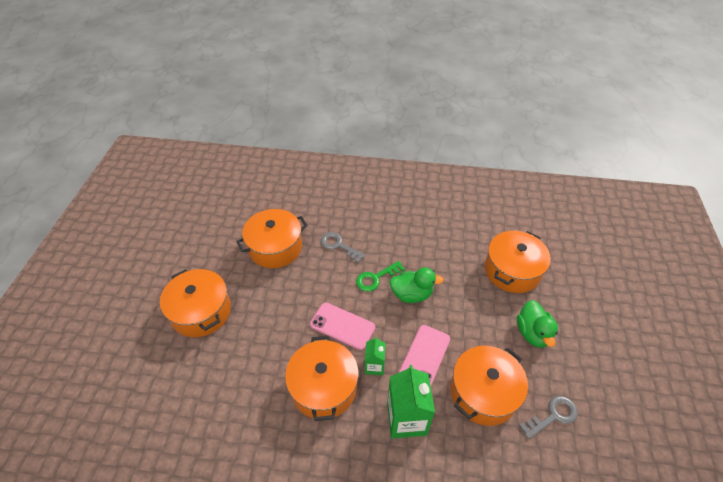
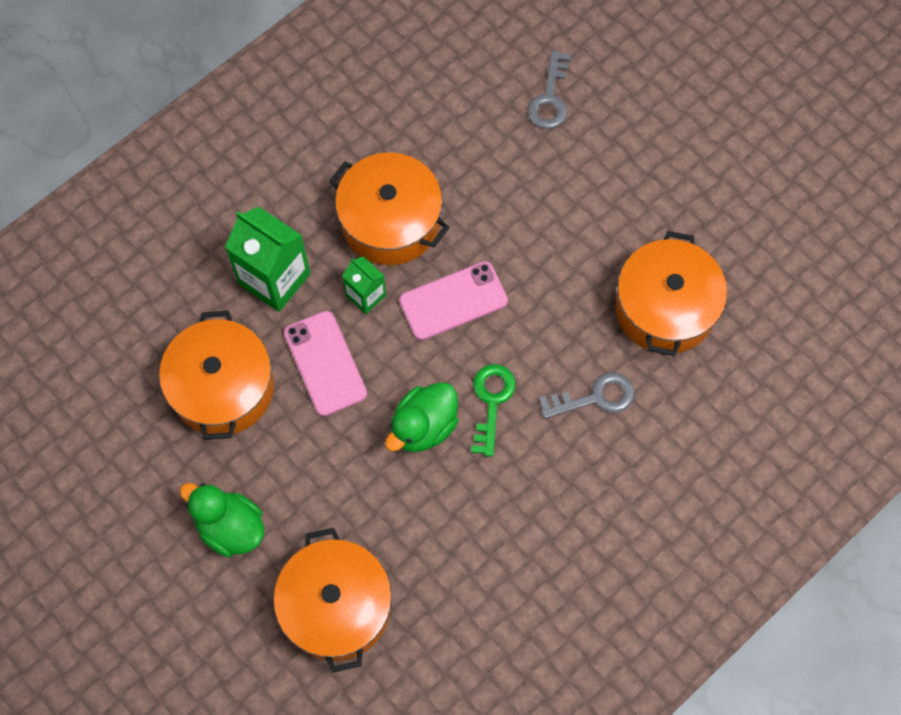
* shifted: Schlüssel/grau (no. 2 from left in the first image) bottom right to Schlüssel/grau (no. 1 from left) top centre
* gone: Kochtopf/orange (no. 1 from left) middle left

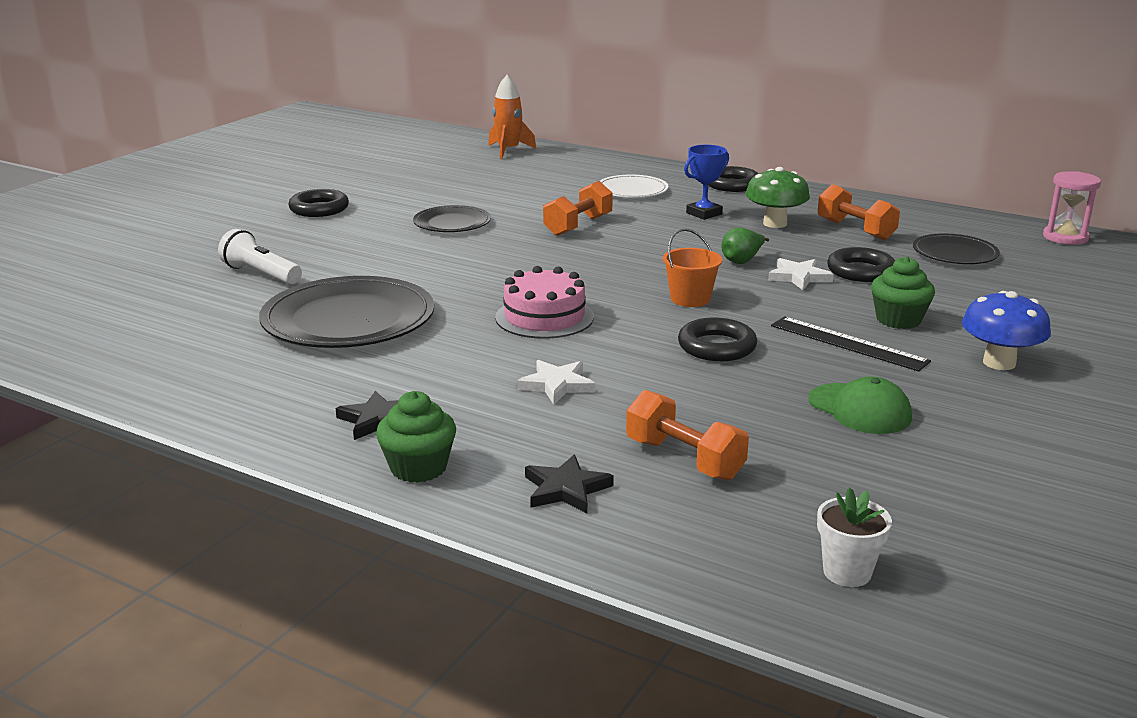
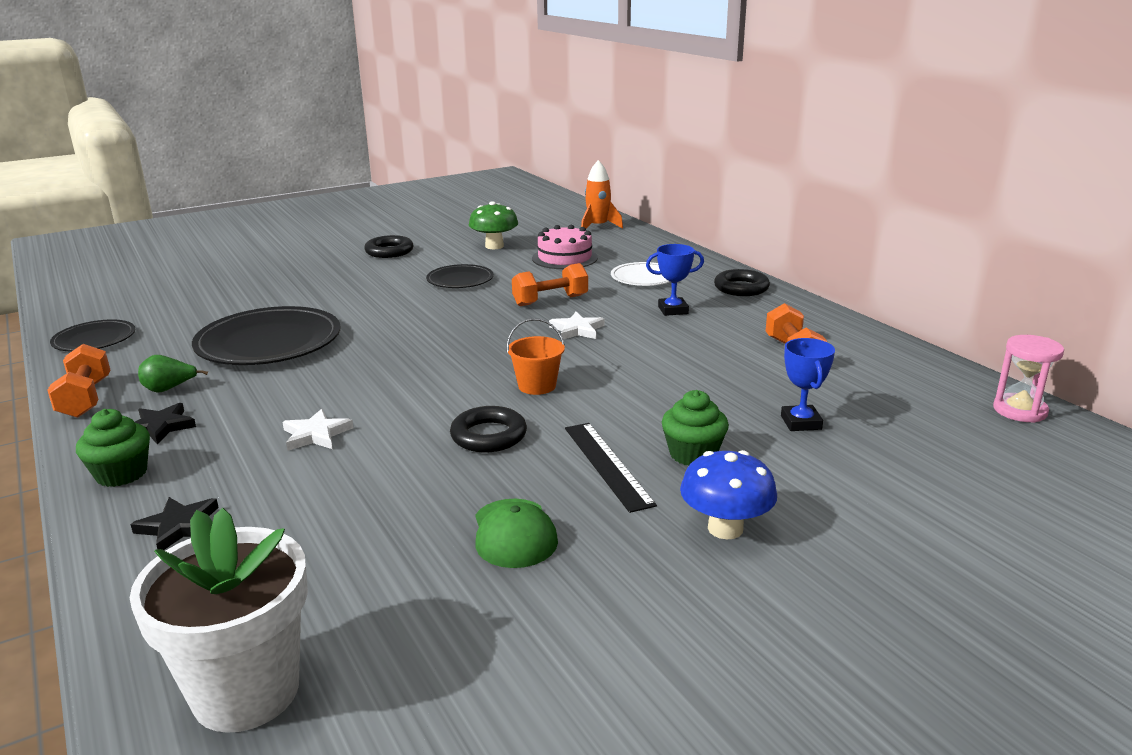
* shifted: Hantel/orange (no. 2 from left in the first image) centre to Hantel/orange (no. 1 from left) middle left
* shifted: Teller/schwarz (no. 3 from left in the first image) middle right to Teller/schwarz (no. 1 from left) middle left
* scaled: Blumentopf/weiß bottom right = bottom left x2.09
* shifted: Birne/grün centre to middle left
* shifted: Pilz/grün top right to top centre
* shifted: Kuchen/rosa centre to top centre
* shifted: Stern/weiß (no. 2 from left) middle right to centre
* new: Pokal/blau (no. 2 from left) middle right
* gone: Taschenlampe/weiß middle left
* gone: Ring/schwarz (no. 4 from left) middle right

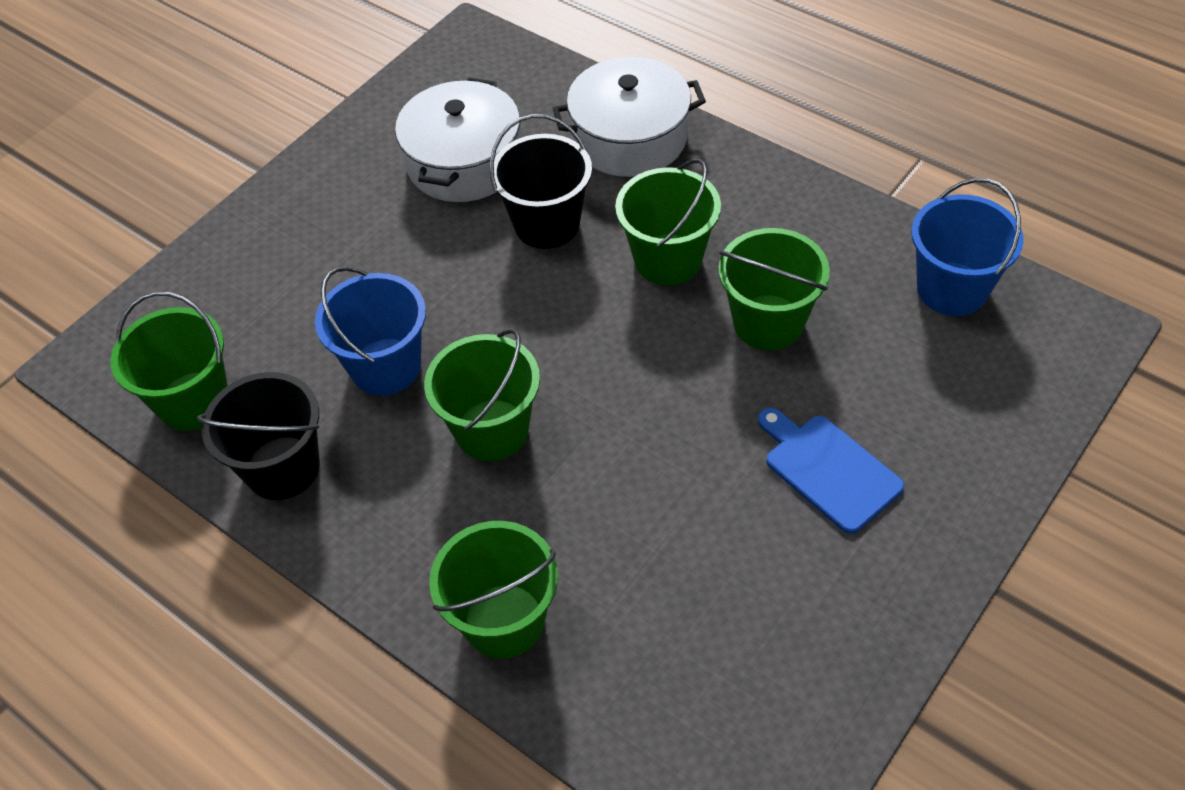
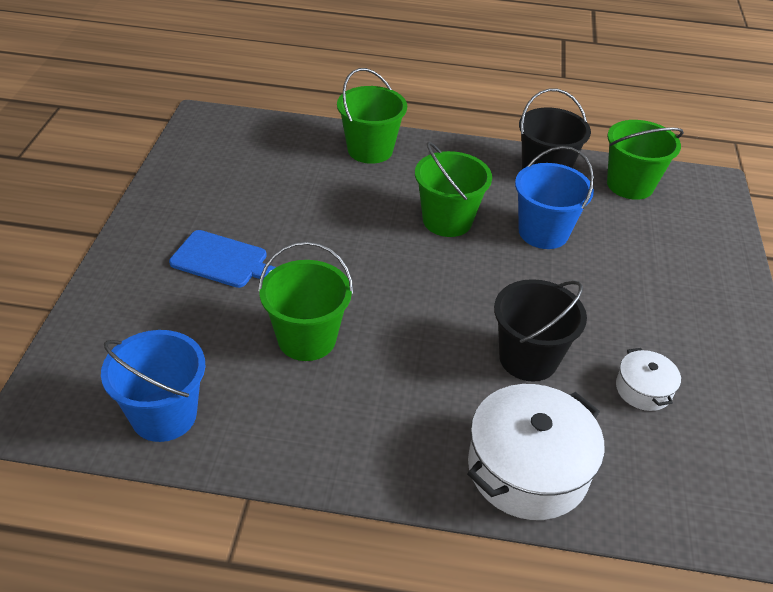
* scaled: Kochtopf/weiß (no. 1 from left in the first image) top centre = middle right x0.51
* gone: Eimer/grün (no. 4 from left) top centre

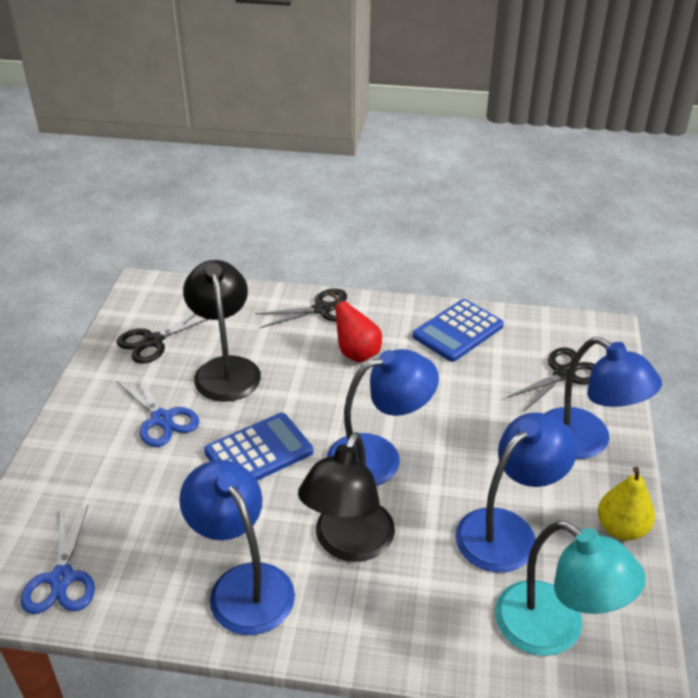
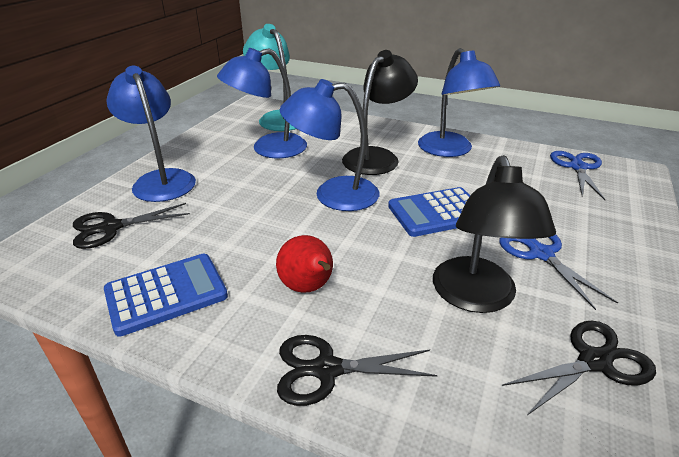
* gone: Birne/gelb bottom right

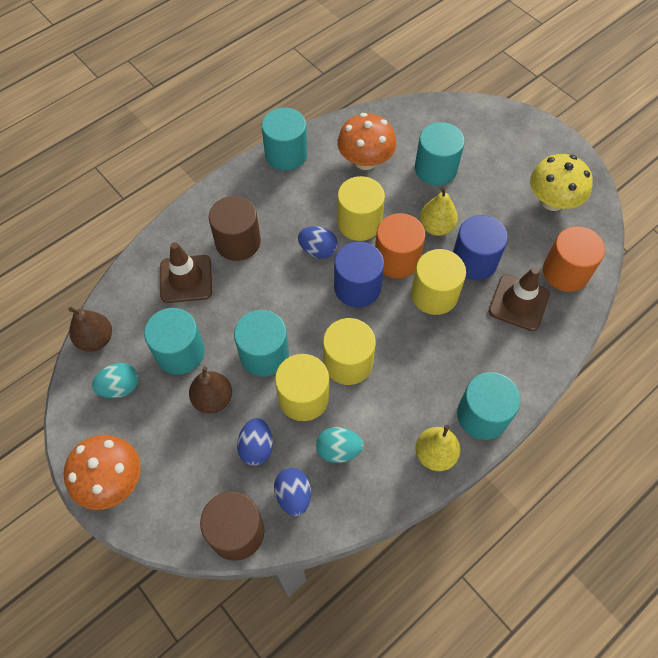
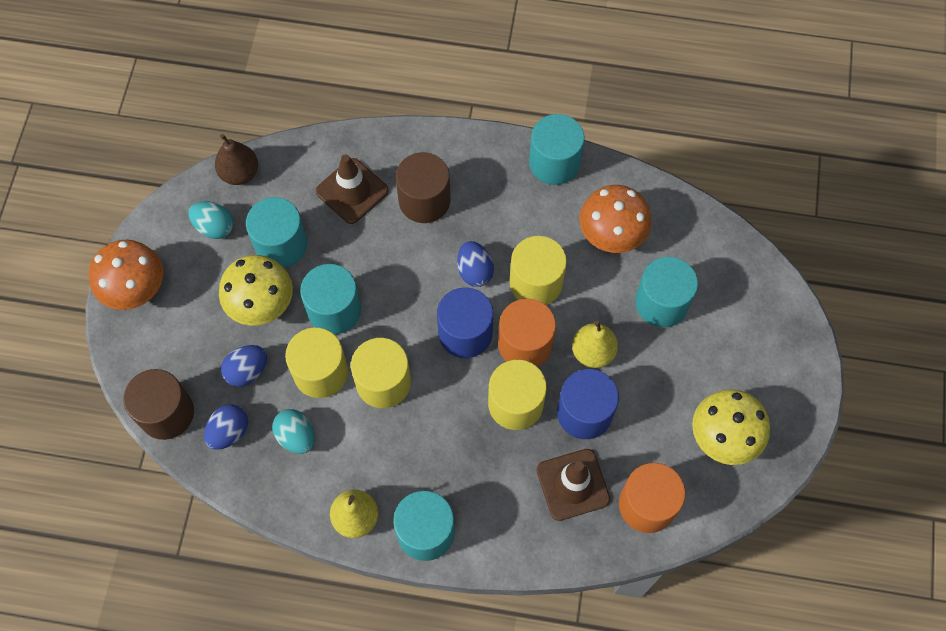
* swapped: Birne/braun (no. 2 from left) middle left to Pilz/gelb (no. 1 from left) middle left

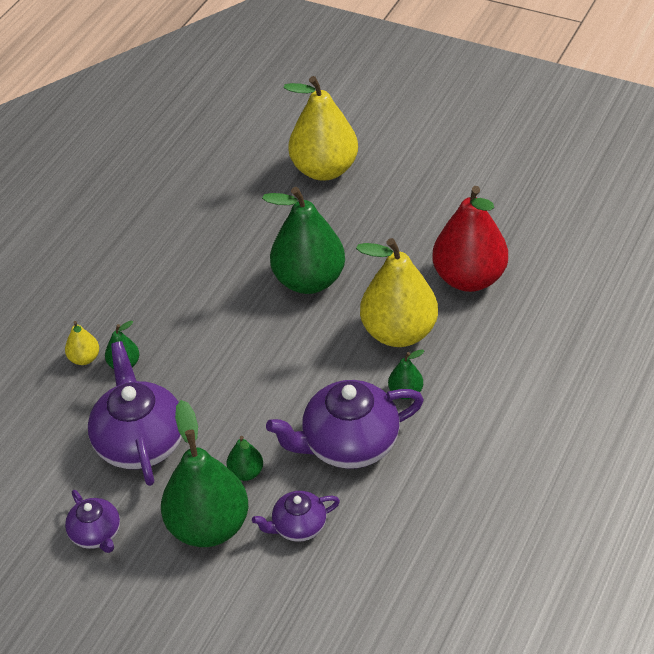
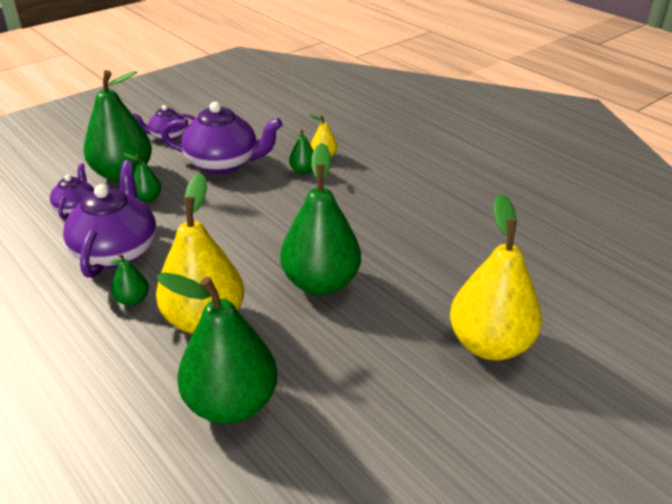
* repainted: Birne/rot middle right to Birne/grün (no. 4 from left) bottom left

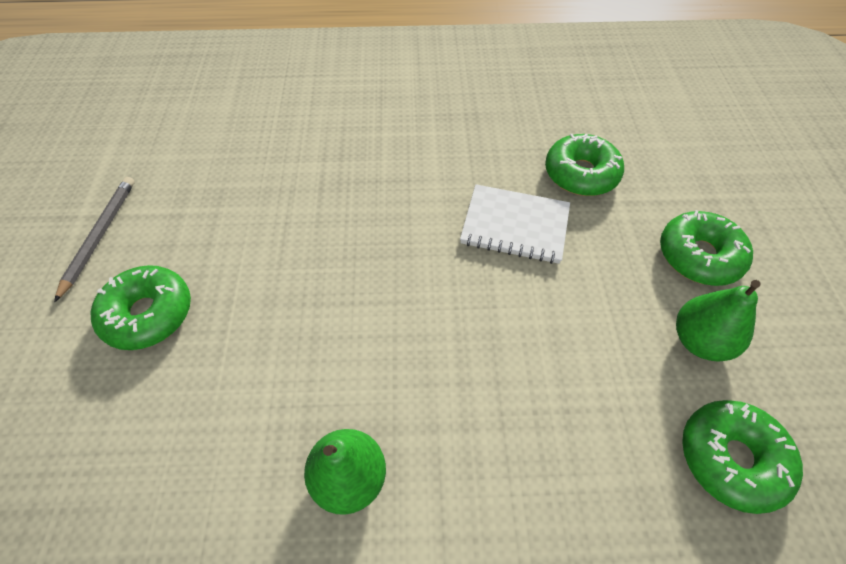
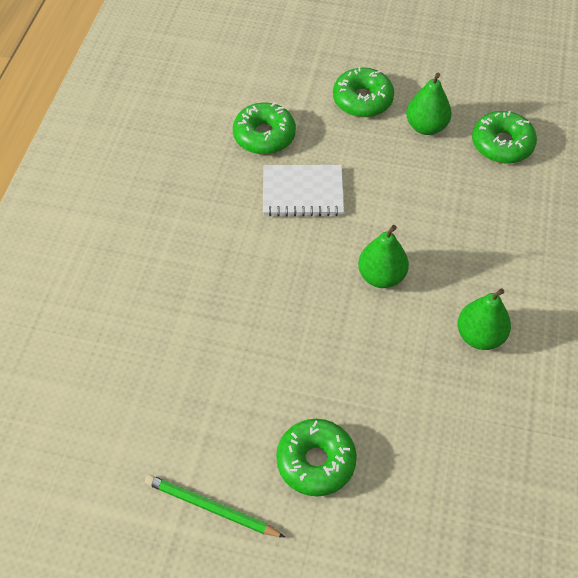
* repainted: Bleistift/grau middle left to Bleistift/grün bottom centre
* rotated: Notizbuch/weiß centre = top centre 60 degrees clockwise
* new: Birne/grün (no. 1 from left) centre

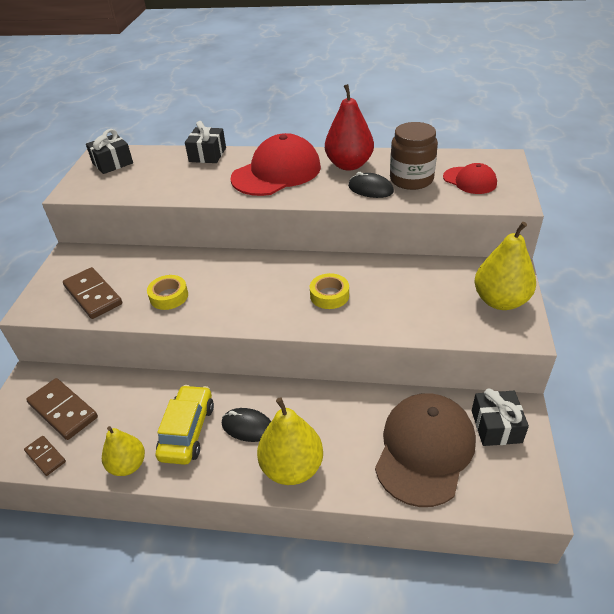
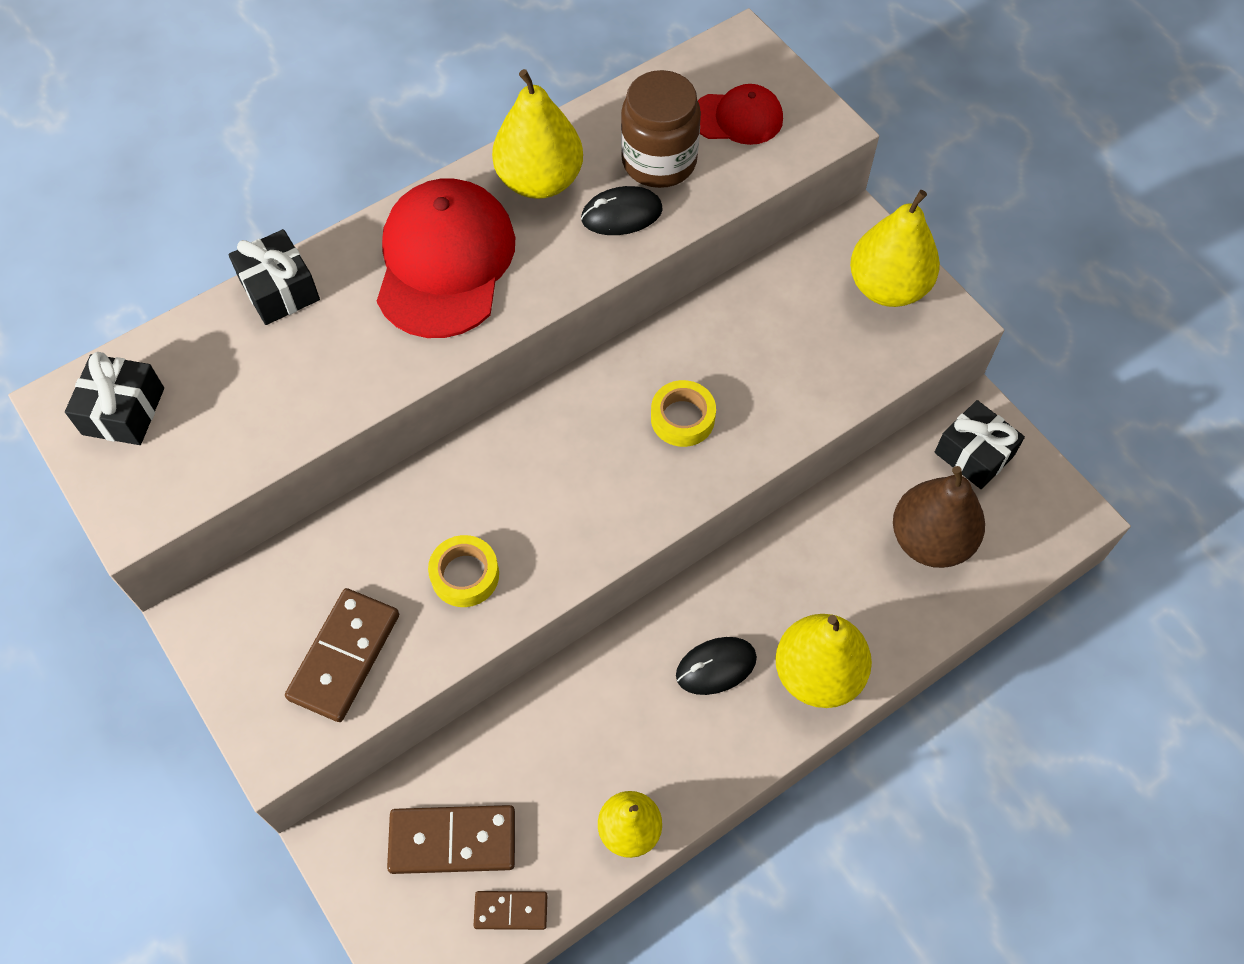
* rotated: Dominostein/braun (no. 3 from left in the first image) middle left = bottom left 75 degrees counterclockwise
* repainted: Birne/rot top centre to Birne/gelb (no. 1 from left) top centre
* swapped: Kappe/braun bottom right to Birne/braun middle right
* gone: Auto/gelb bottom left

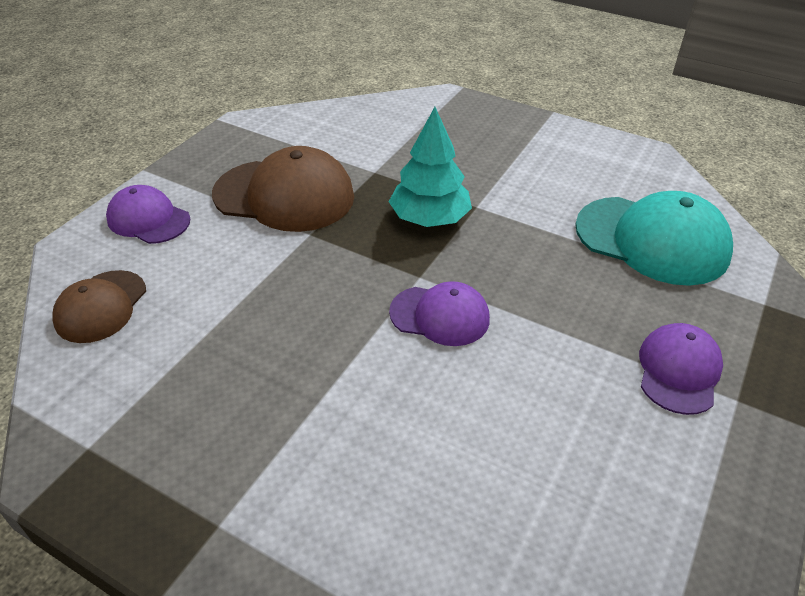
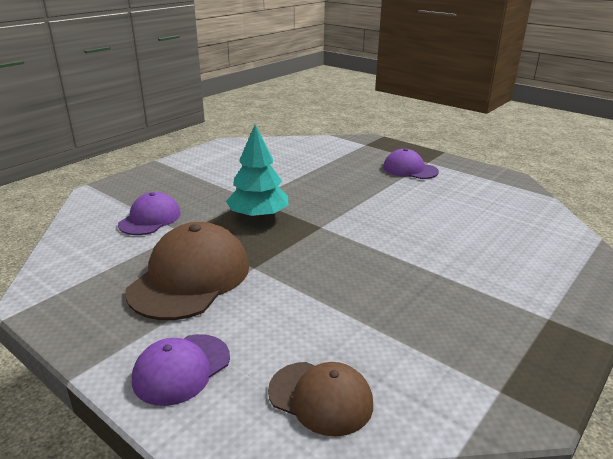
* shifted: Kappe/lila (no. 2 from left in the first image) centre to Kappe/lila (no. 1 from left) middle left
* gone: Kappe/türkis middle right

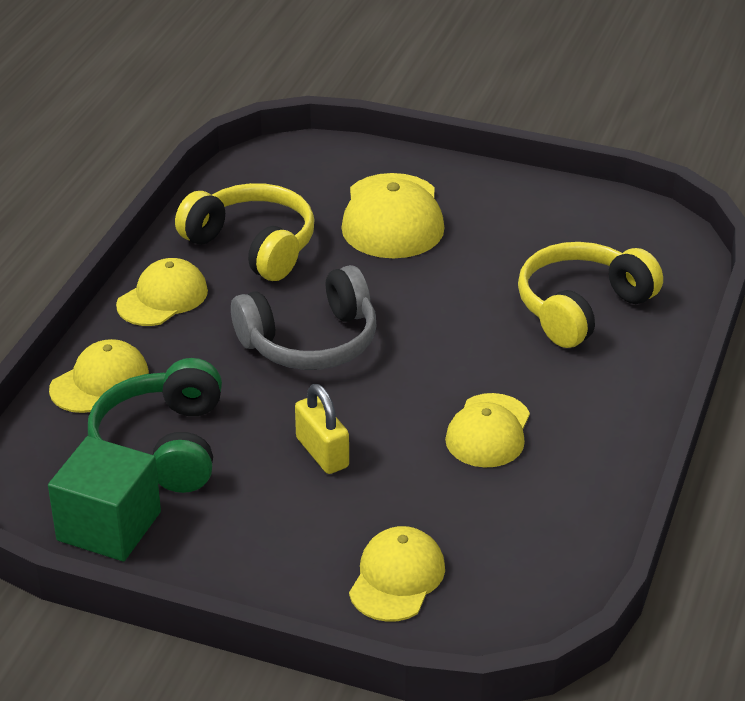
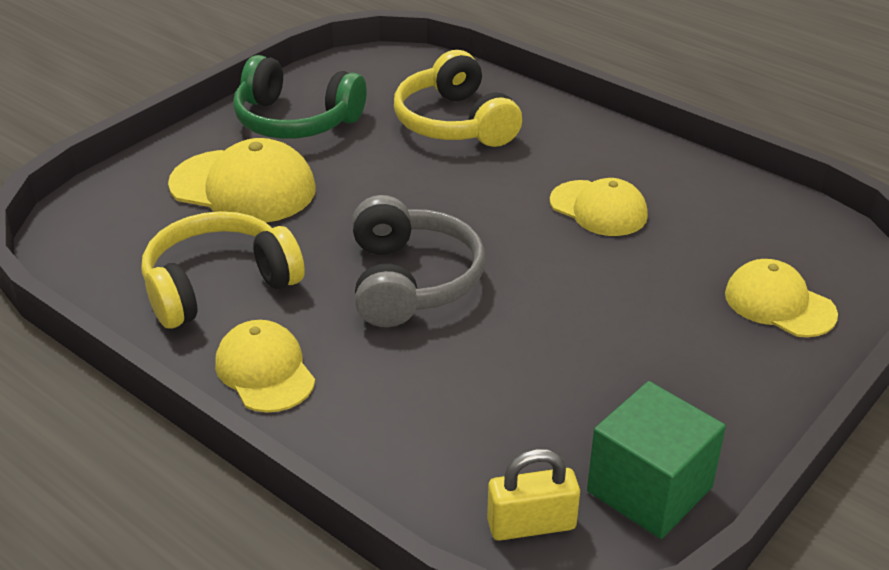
* shifted: Kopfhörer/grün middle left to top centre
* shifted: Vorhängeschloss/gelb centre to bottom centre
* gone: Kappe/gelb (no. 1 from left) middle left

